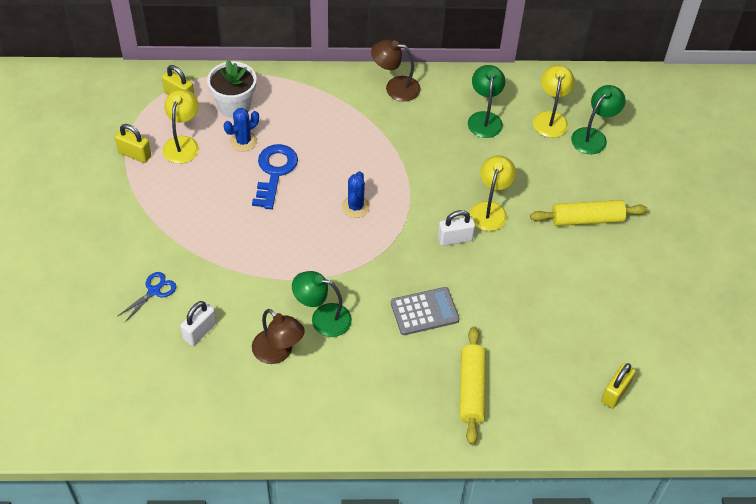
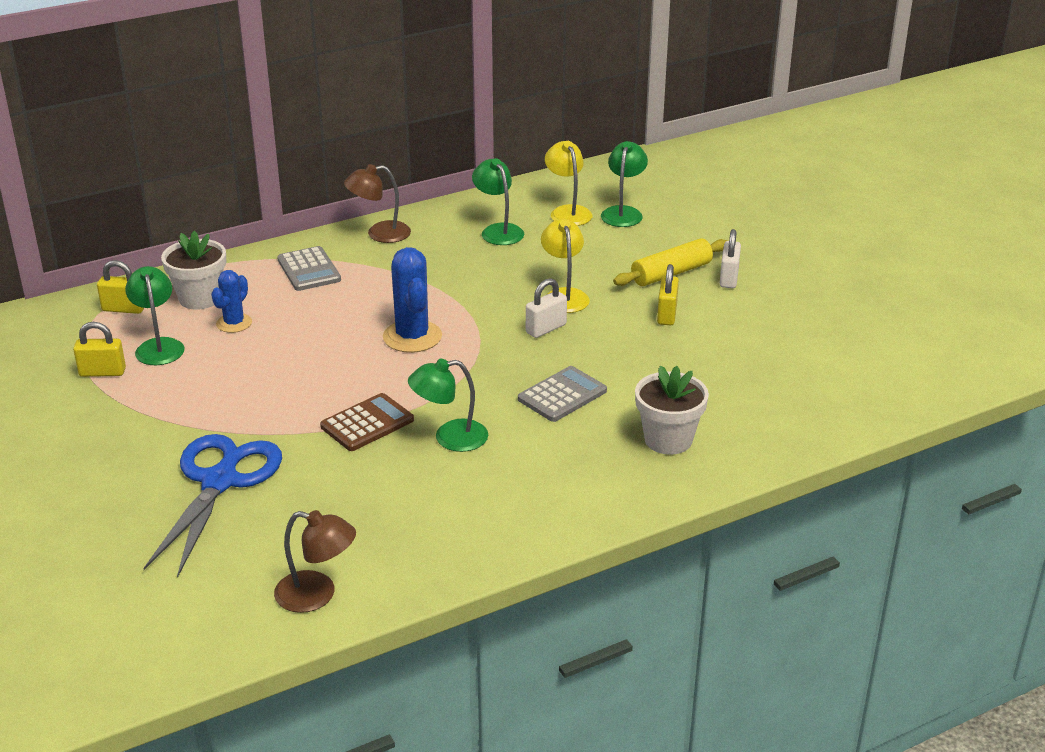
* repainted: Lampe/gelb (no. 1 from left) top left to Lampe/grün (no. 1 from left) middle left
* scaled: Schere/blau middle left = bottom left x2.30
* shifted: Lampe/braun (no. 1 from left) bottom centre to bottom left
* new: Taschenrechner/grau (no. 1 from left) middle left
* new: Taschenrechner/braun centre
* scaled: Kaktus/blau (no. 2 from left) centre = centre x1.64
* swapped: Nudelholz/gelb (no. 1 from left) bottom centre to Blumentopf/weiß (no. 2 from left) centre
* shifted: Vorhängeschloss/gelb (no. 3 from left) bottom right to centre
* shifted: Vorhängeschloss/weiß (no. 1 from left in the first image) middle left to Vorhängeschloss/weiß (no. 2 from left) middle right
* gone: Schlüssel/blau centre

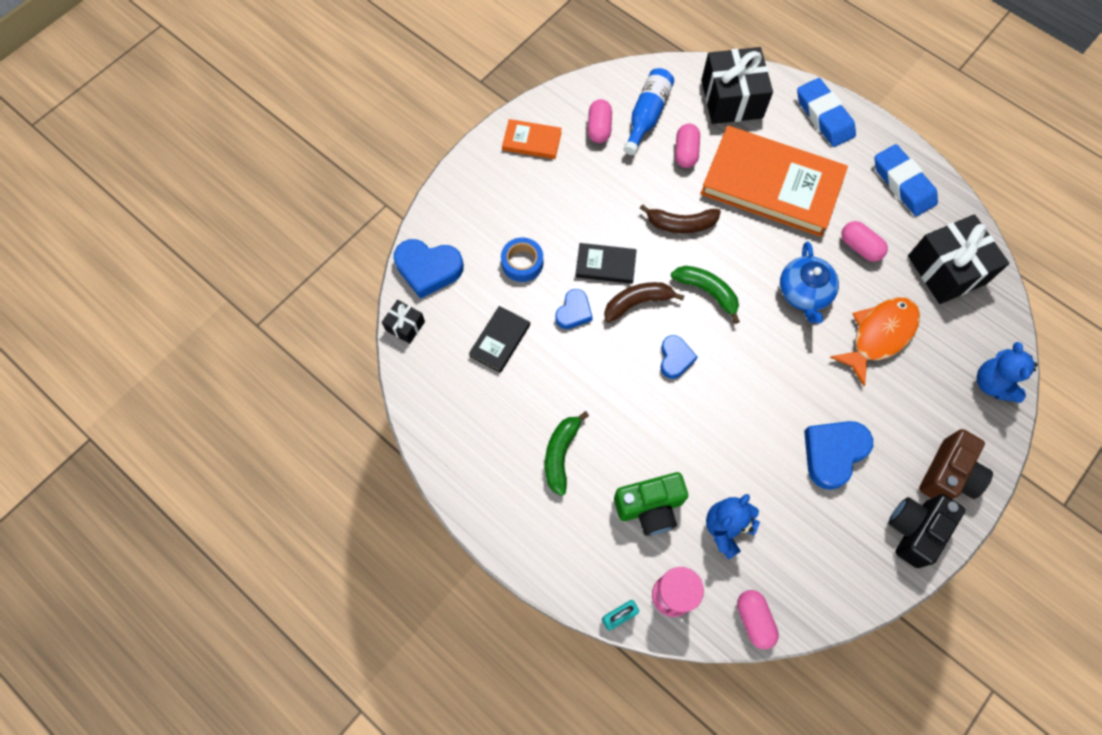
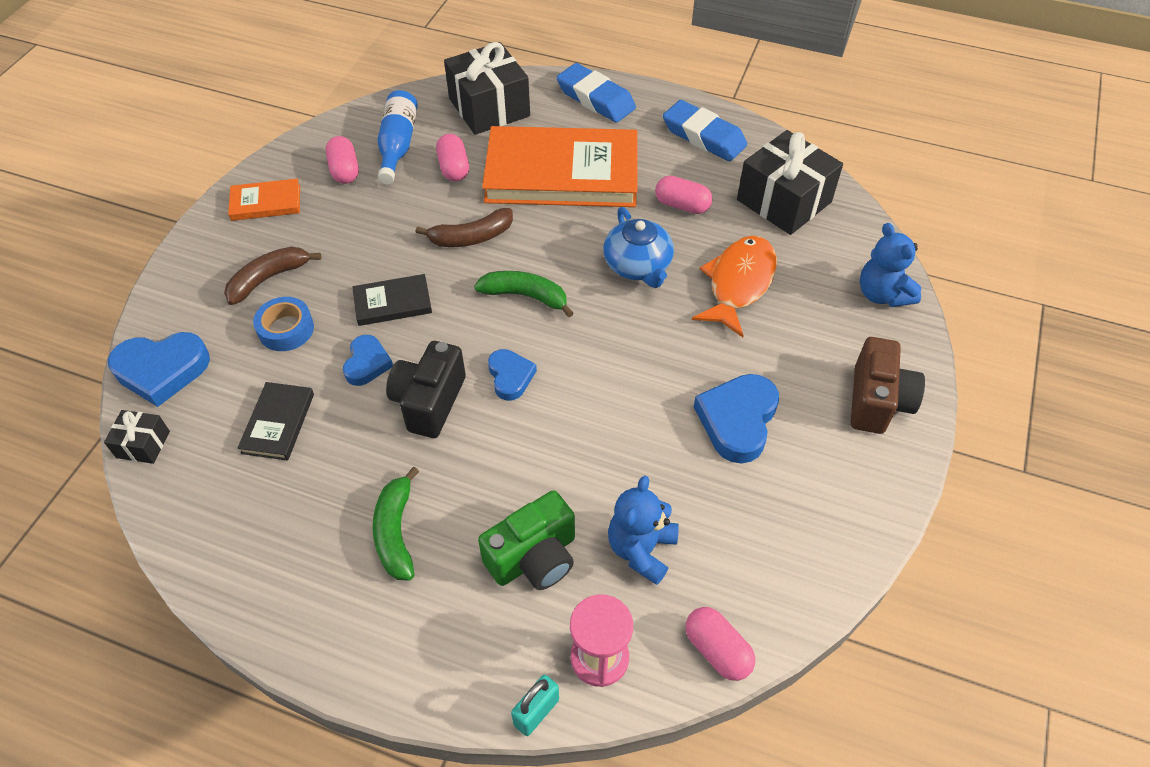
* shifted: Banane/braun (no. 1 from left) centre to middle left
* shifted: Kamera/schwarz bottom right to centre

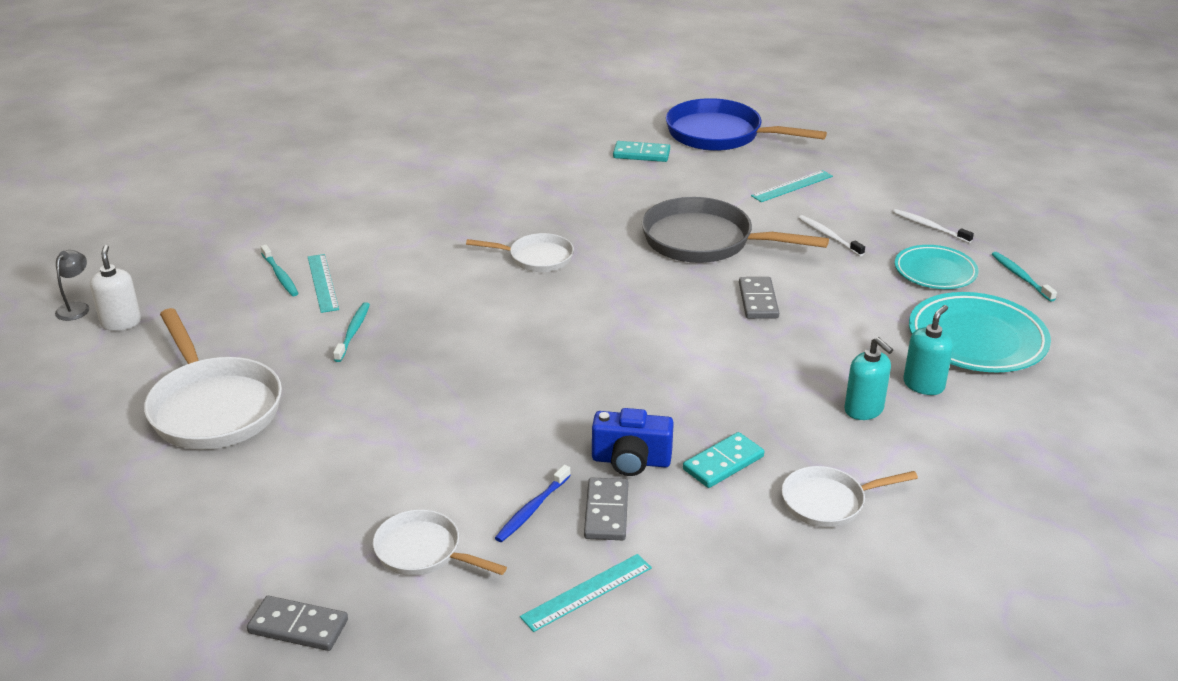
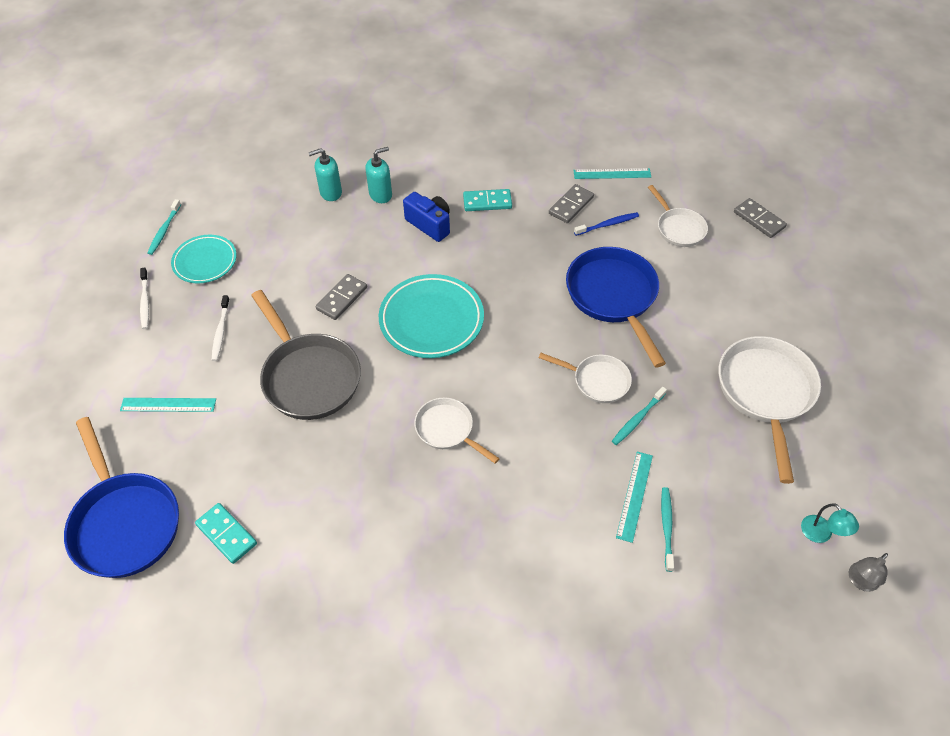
* rotated: Seifenspender/türkis (no. 1 from left in the first image) middle right = top centre 60 degrees clockwise
* shifted: Teller/türkis (no. 2 from left) middle right to centre
* shifted: Kamera/blau centre to top centre
* shifted: Pfanne/weiß (no. 4 from left in the first image) bottom right to Pfanne/weiß (no. 2 from left) centre
* new: Pfanne/blau (no. 2 from left) centre
* swapped: Seifenspender/weiß middle left to Lampe/türkis bottom right

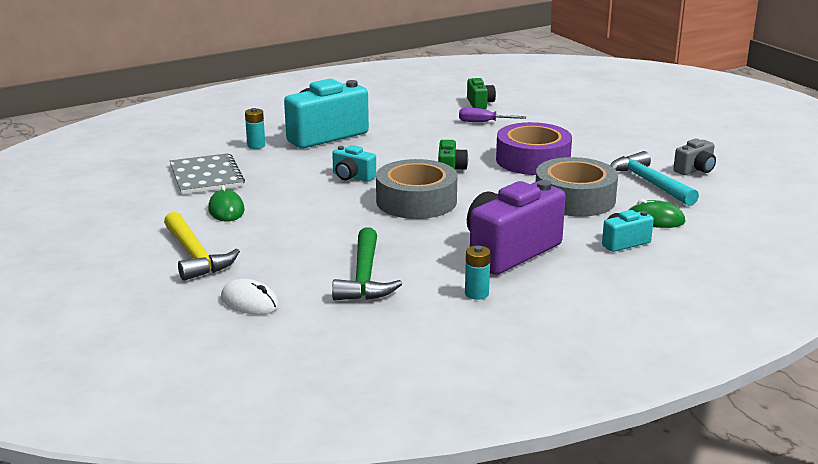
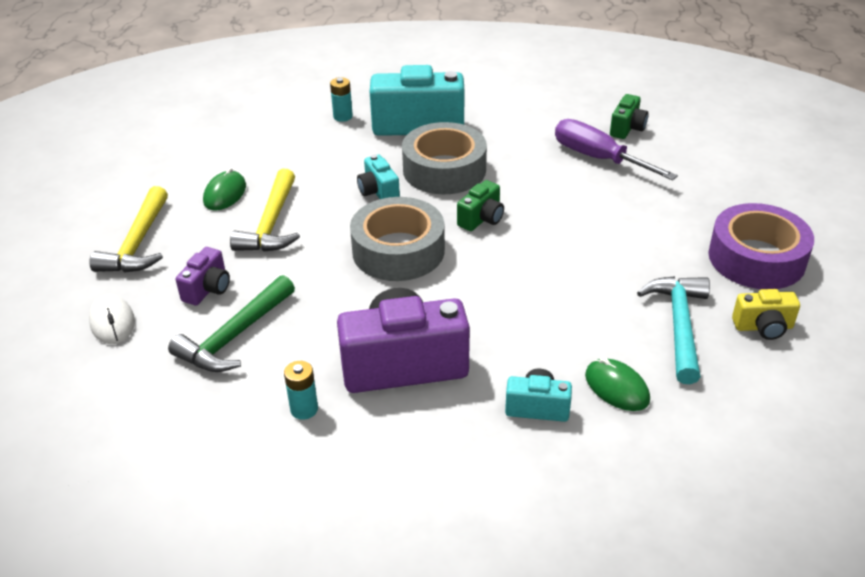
* new: Kamera/lila (no. 1 from left) middle left
* new: Hammer/gelb (no. 2 from left) middle left
* shifted: Klebeband/grau (no. 2 from left) middle right to top centre
* scaled: Schraubenzieher/lila top centre = top right x1.67
* shifted: Klebeband/lila top centre to middle right
* repainted: Kamera/grau middle right to Kamera/gelb middle right
* gone: Notizbuch/grau middle left

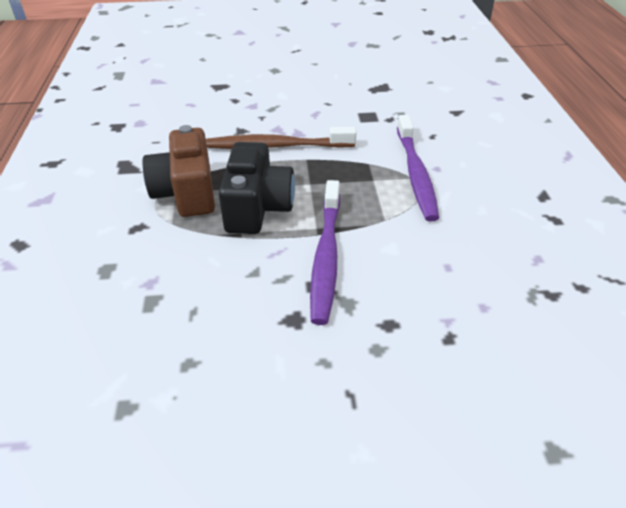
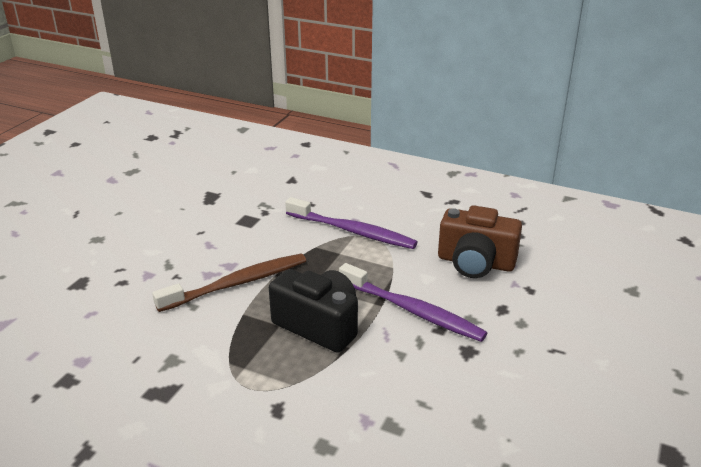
* rotated: Zahnbürste/braun top centre = middle left 150 degrees counterclockwise
* shifted: Kamera/braun middle left to middle right

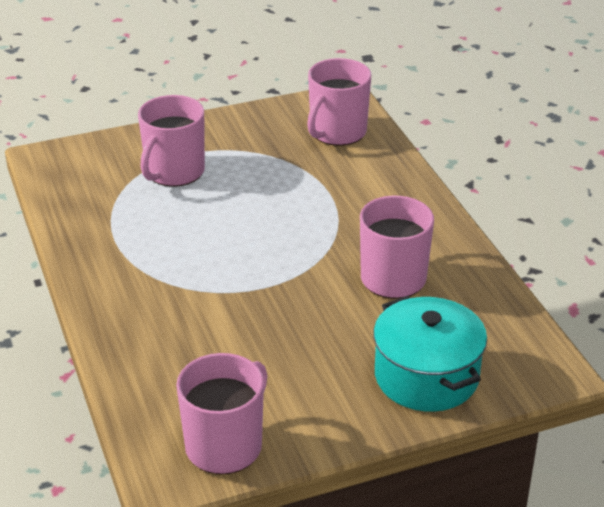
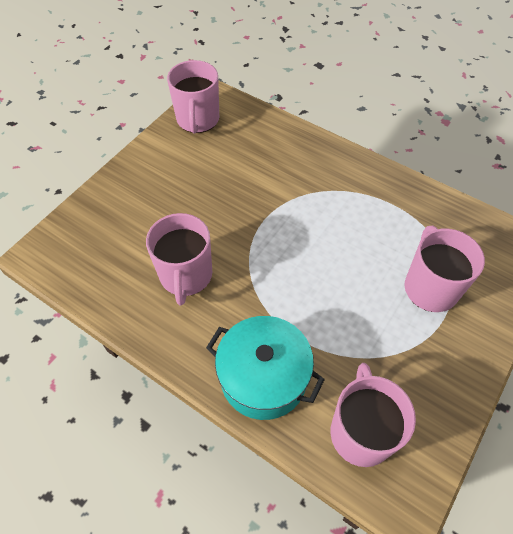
* shifted: Kochtopf/türkis bottom right to bottom centre

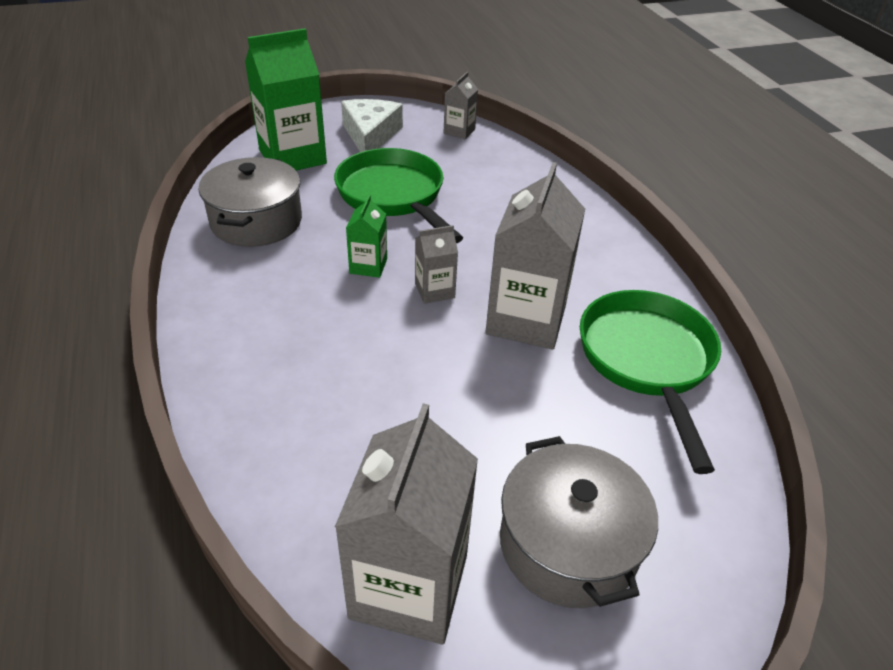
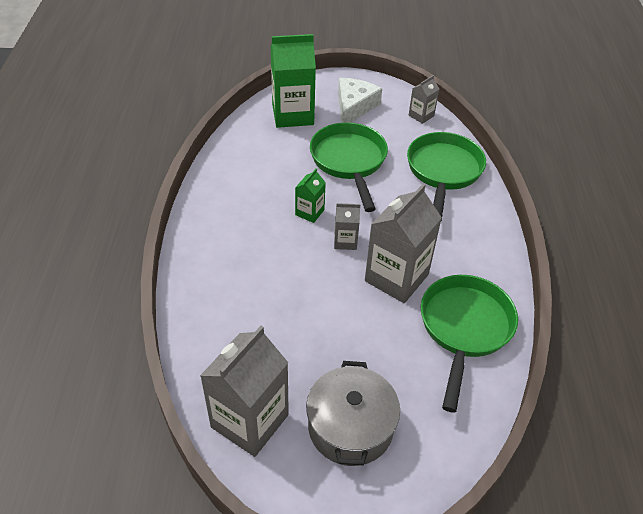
* new: Pfanne/grün (no. 2 from left) middle right
* gone: Kochtopf/grau (no. 1 from left) top left

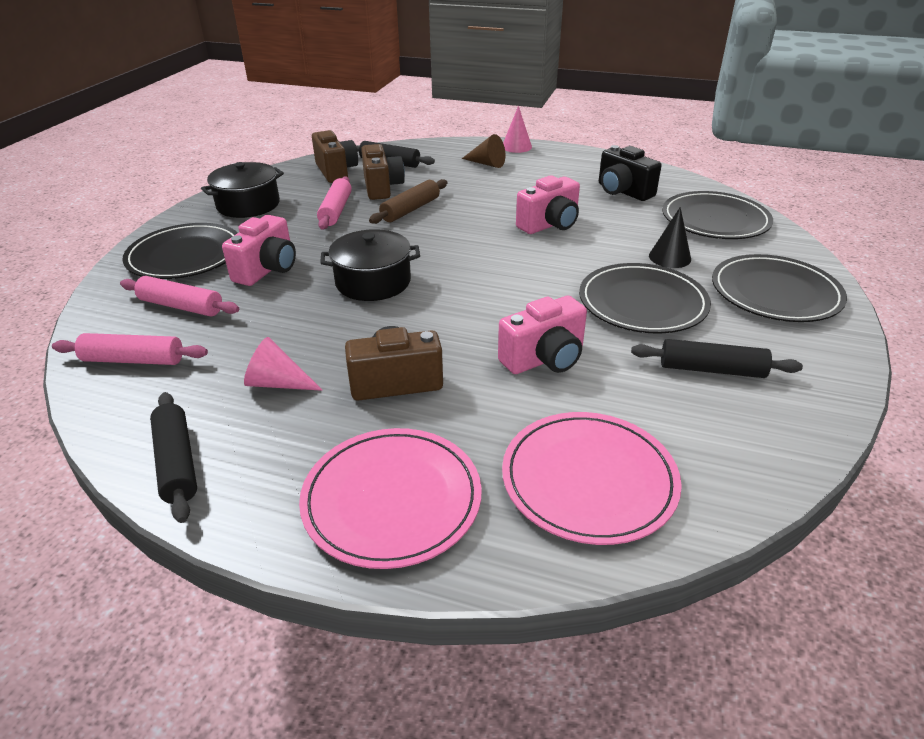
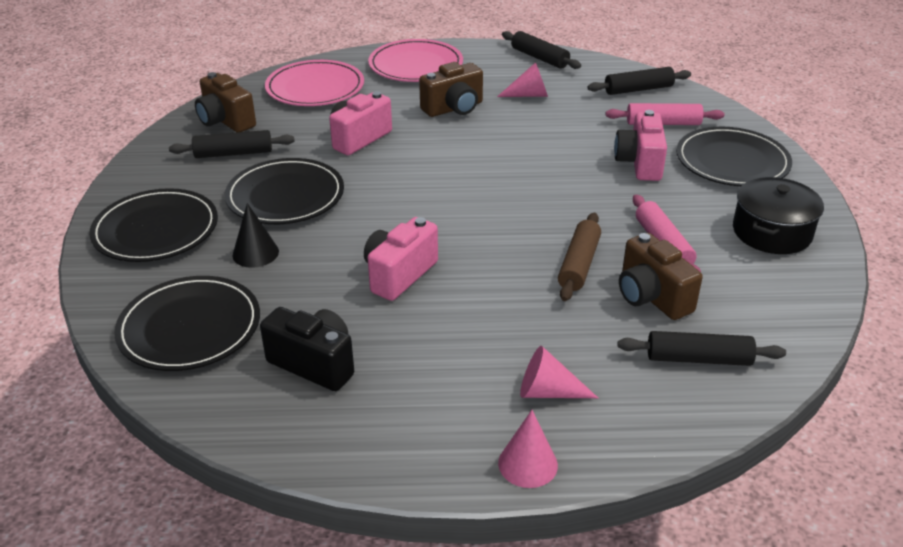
* shifted: Kamera/braun (no. 1 from left) top centre to top left
* repainted: Kegel/braun top centre to Kegel/rosa (no. 3 from left) bottom centre
* repainted: Nudelholz/rosa (no. 1 from left) middle left to Nudelholz/schwarz (no. 3 from left) top right
* gone: Kochtopf/schwarz (no. 2 from left) centre

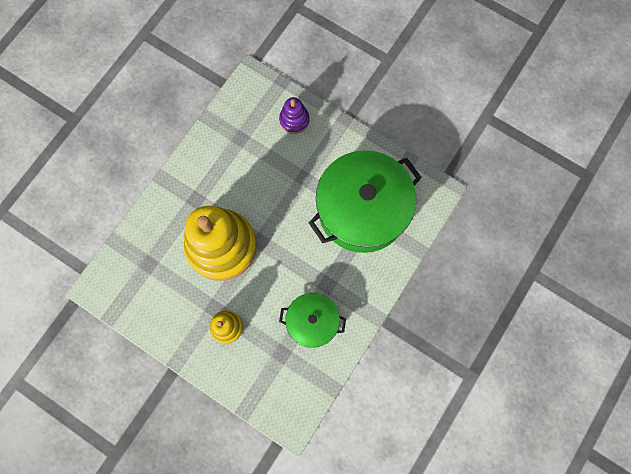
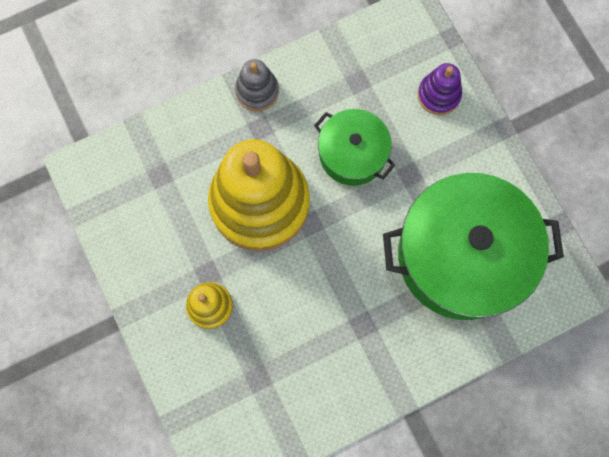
* new: Stapelspielzeug/grau top centre
* shifted: Kochtopf/grün (no. 1 from left) bottom centre to top centre

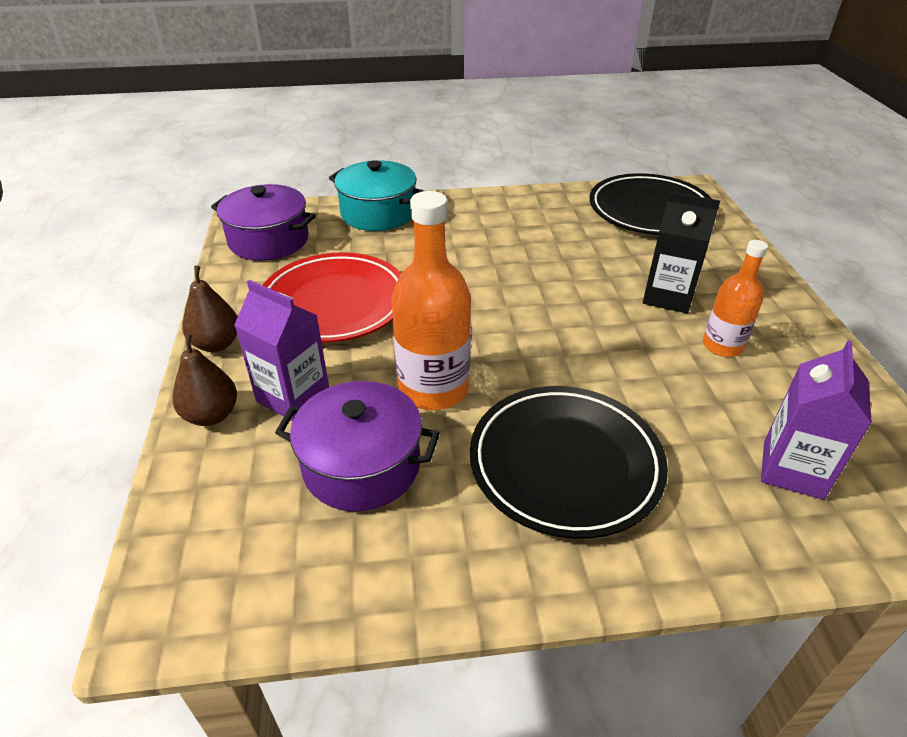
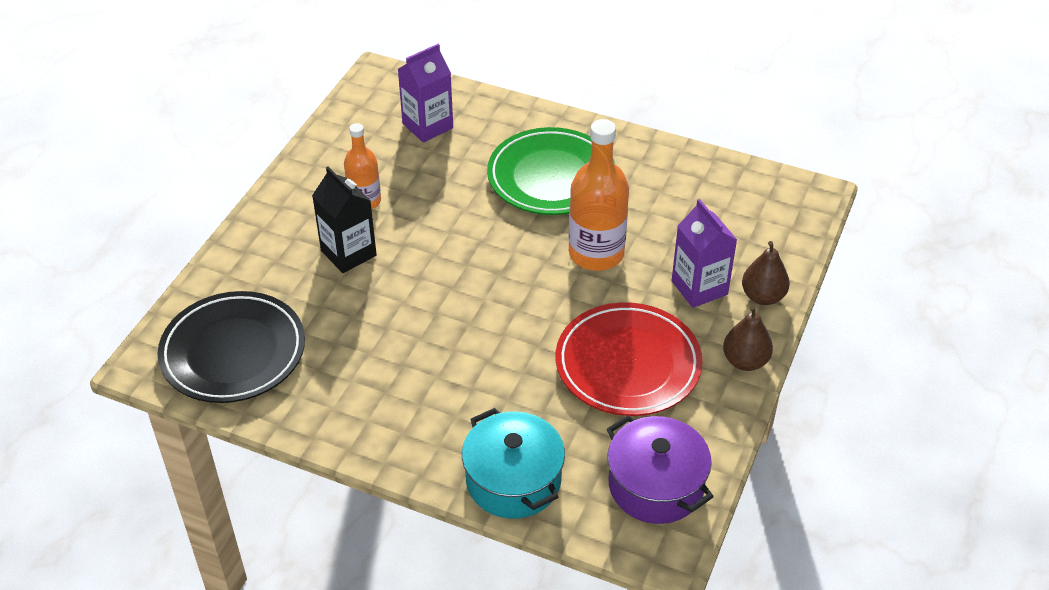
* repainted: Teller/schwarz (no. 1 from left) centre to Teller/grün top centre
* gone: Kochtopf/lila (no. 2 from left) centre

